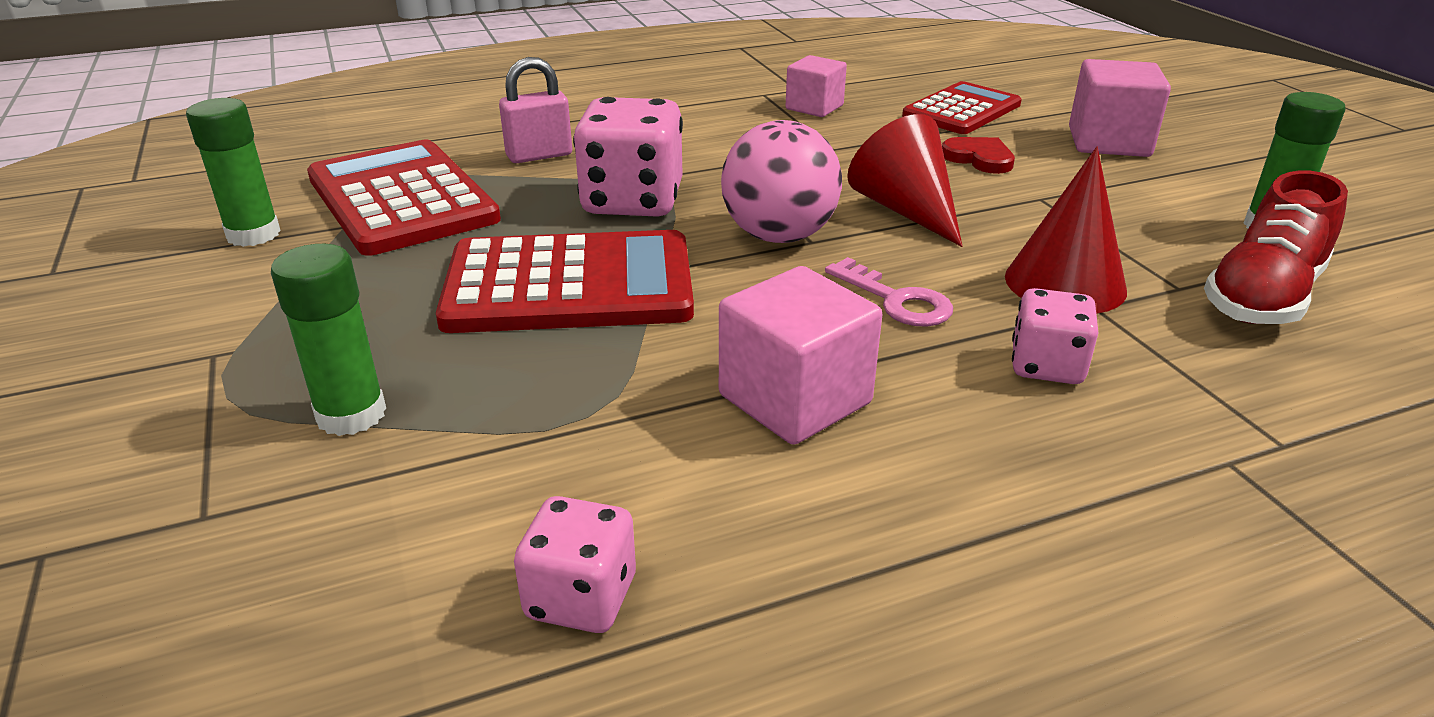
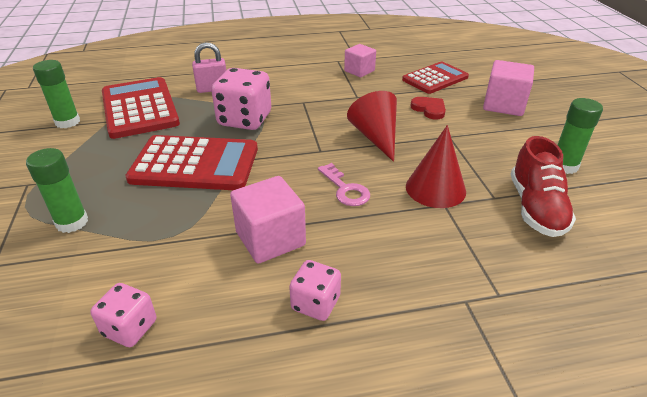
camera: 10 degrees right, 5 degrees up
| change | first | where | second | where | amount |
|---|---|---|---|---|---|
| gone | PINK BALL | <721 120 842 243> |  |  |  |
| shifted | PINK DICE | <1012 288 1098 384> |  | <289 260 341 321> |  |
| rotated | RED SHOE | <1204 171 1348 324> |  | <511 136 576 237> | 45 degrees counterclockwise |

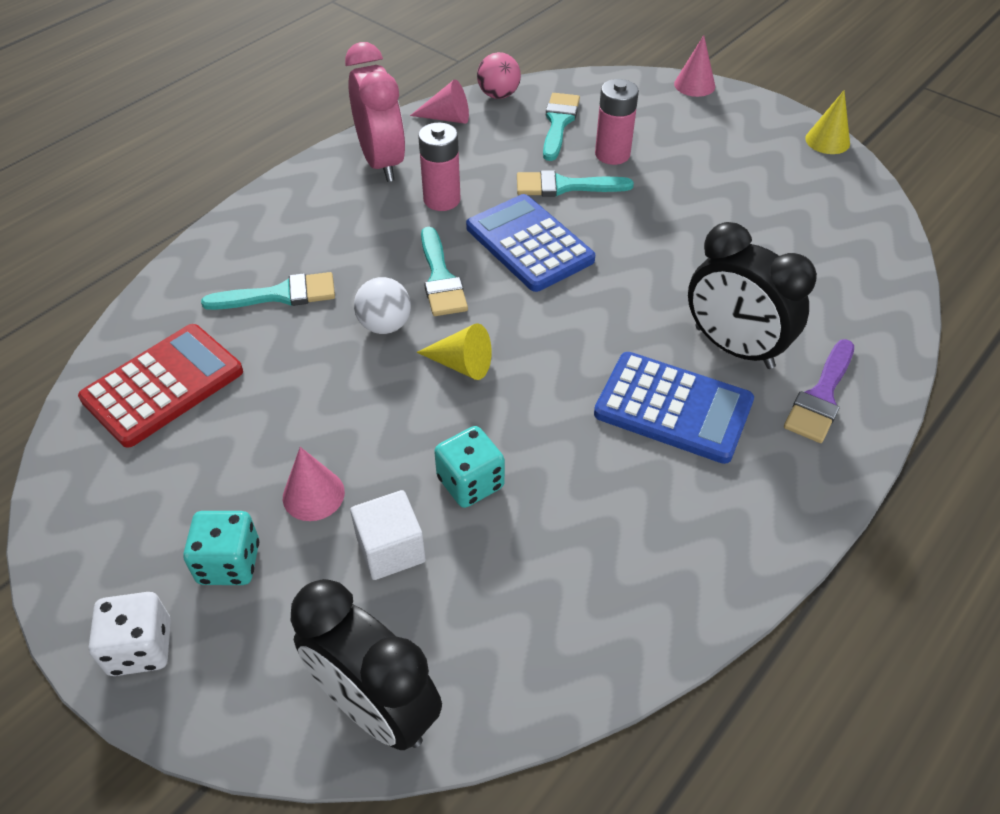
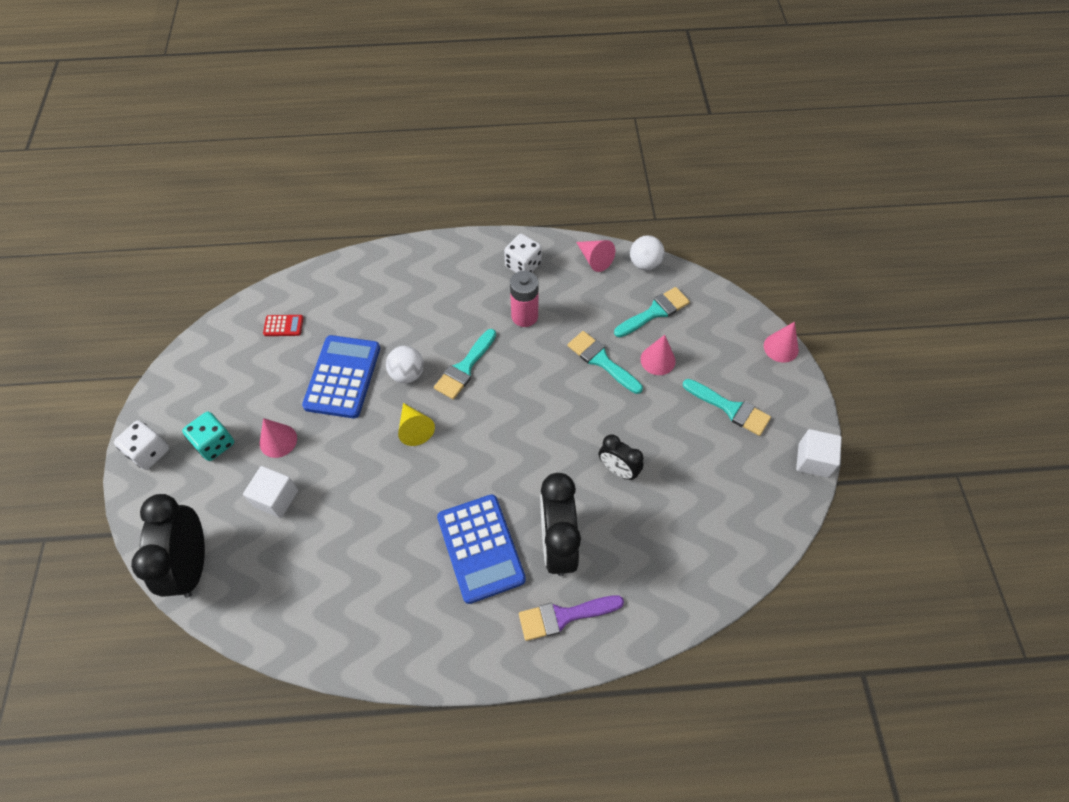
camera: 45 degrees right, 10 degrees up
| change | first | where | second | where | amount |
|---|---|---|---|---|---|
| scaled | RED CALCULATOR | <78 324 243 447> |  | <263 315 303 336> | x0.44 |
| shifted | TURQUOISE BRUSH | <201 272 335 310> |  | <683 379 771 436> |  |
| swapped | PINK CLOCK | <345 42 405 182> | WHITE DICE | <504 234 542 273> |  |
| gone | TURQUOISE DICE | <434 426 505 508> |  |  |  |
| shifted | BLUE CALCULATOR | <466 194 595 292> |  | <302 335 380 418> |  |
| repainted | PINK BALL | <477 52 521 99> | WHITE BALL | <630 235 665 270> |  |
| swapped | PINK BATTERY | <595 79 639 165> | PINK CONE | <640 335 676 375> |  |
| swapped | YELLOW CONE | <805 91 850 154> | WHITE CUBE | <796 429 842 478> |  |
| new |  |  | BLACK CLOCK | <599 434 644 480> |  |

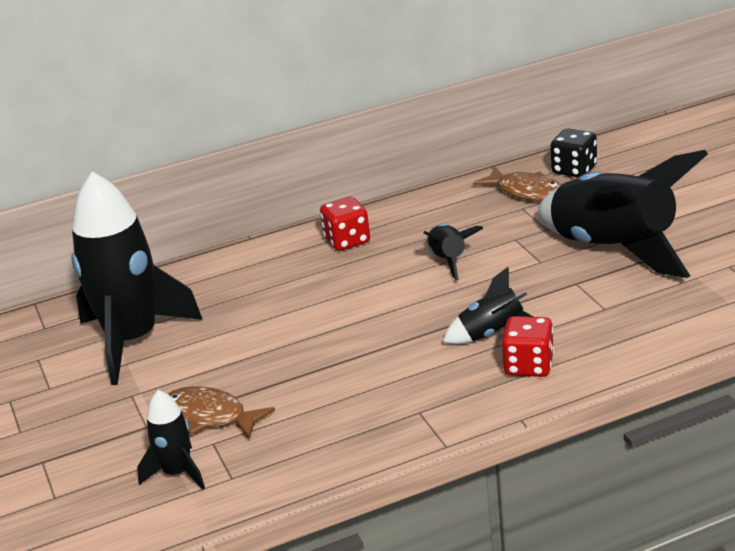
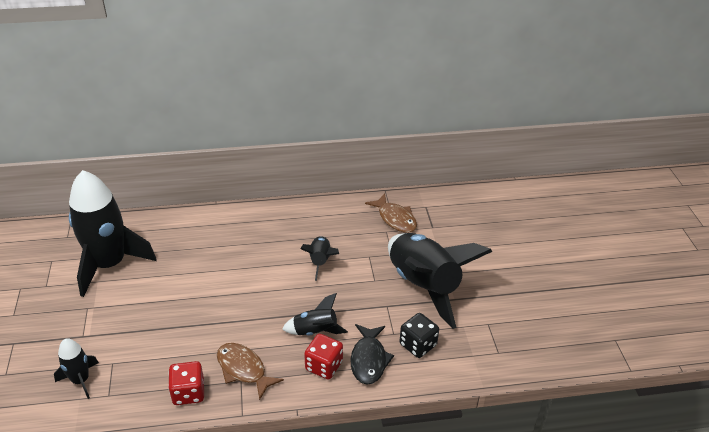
camera: 10 degrees right, 10 degrees up
| change | first | where | second | where | amount |
|---|---|---|---|---|---|
| shifted | BROWN FISH | <168 386 275 439> |  | <217 343 284 400> |  |
| shifted | RED DICE | <320 197 370 251> |  | <168 361 204 405> |  |
| shifted | BLACK DICE | <551 128 597 178> |  | <399 313 439 358> |  |
| new |  |  | BLACK FISH | <351 324 394 385> |  |

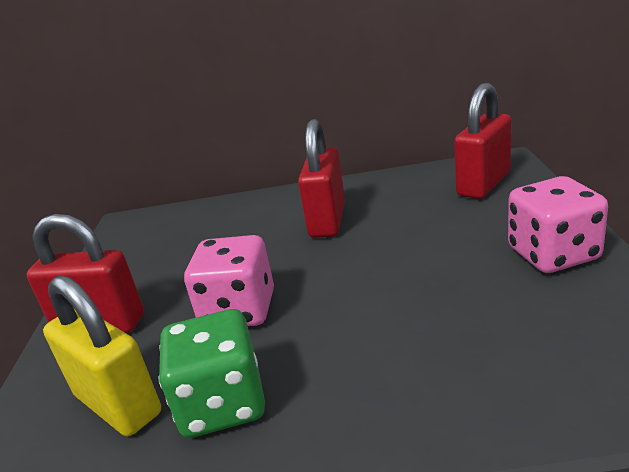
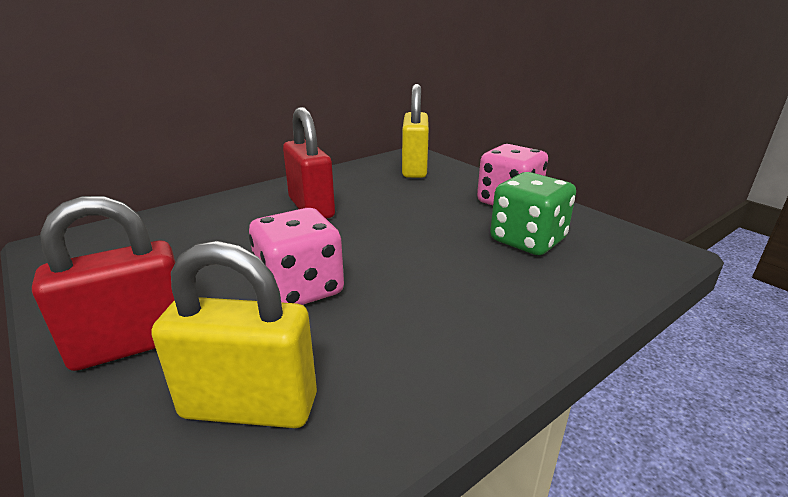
camera: 40 degrees left, 0 degrees up
| change | first | where | second | where | amount |
|---|---|---|---|---|---|
| shifted | GREEN DICE | <158 309 265 438> |  | <490 172 576 255> |  |
| repainted | RED PADLOCK | <454 83 511 199> | YELLOW PADLOCK | <402 84 429 178> |  |

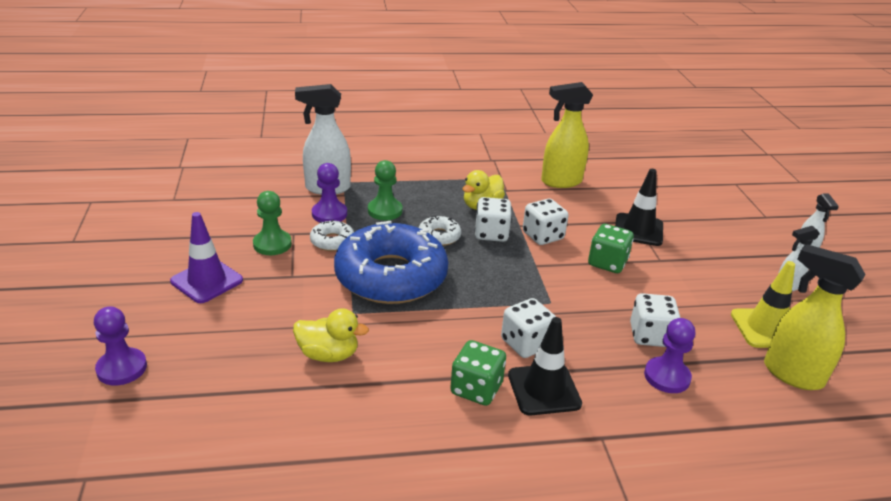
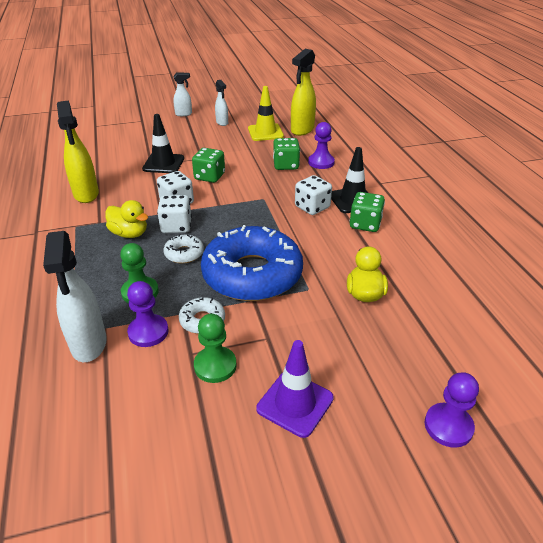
camera: 95 degrees left, 5 degrees up
| change | first | where | second | where | amount |
|---|---|---|---|---|---|
| repainted | WHITE DICE | <630 293 680 347> | GREEN DICE | <273 138 300 170> |  |

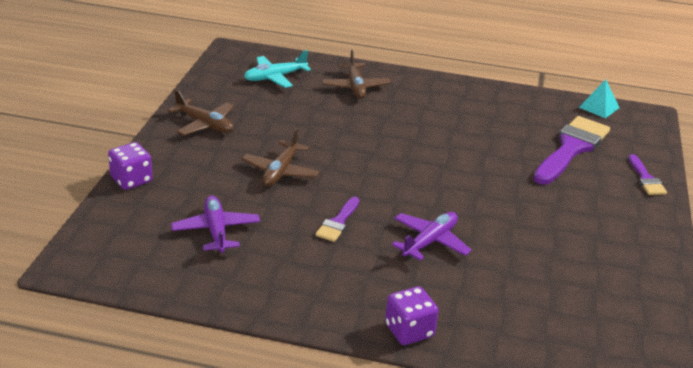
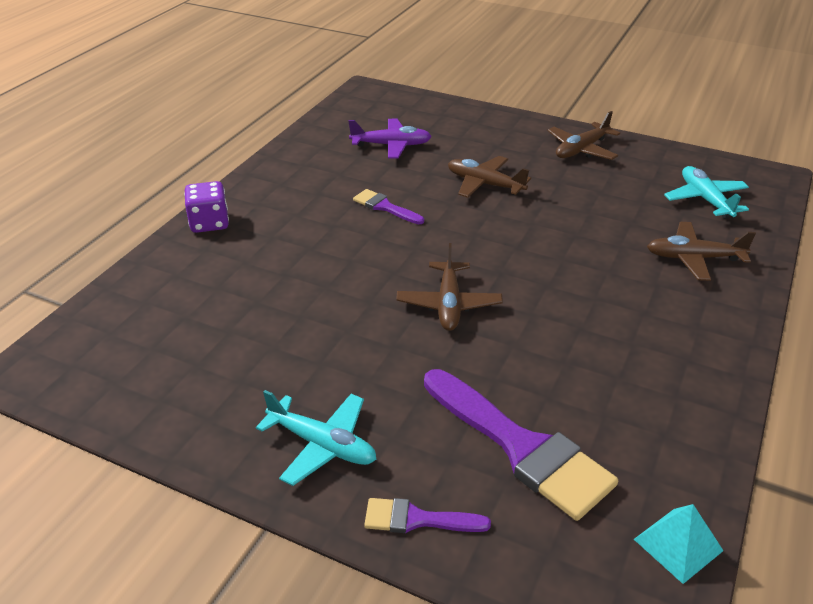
camera: 105 degrees right, 5 degrees up
| change | first | where | second | where | amount |
|---|---|---|---|---|---|
| gone | PURPLE DICE | <108 142 153 190> |  |  |  |
| gone | PURPLE PLANE | <392 212 472 261> |  |  |  |
| new |  |  | TURQUOISE PLANE | <256 390 376 486> |  |
| new |  |  | BROWN PLANE | <396 243 503 331> |  |

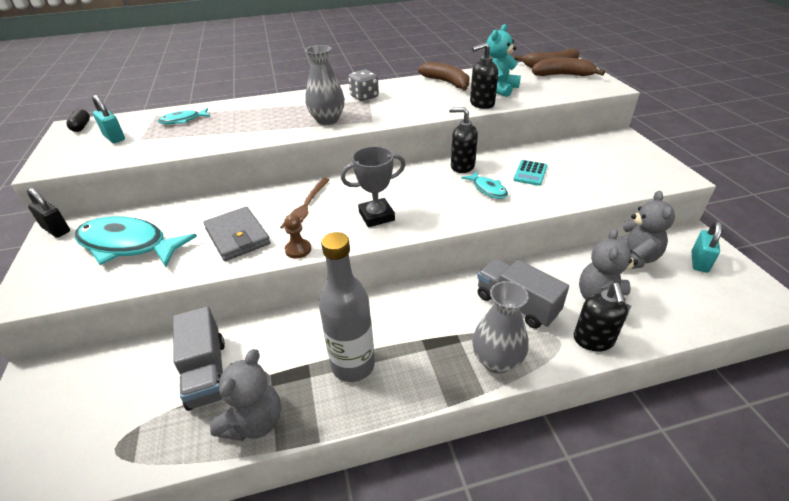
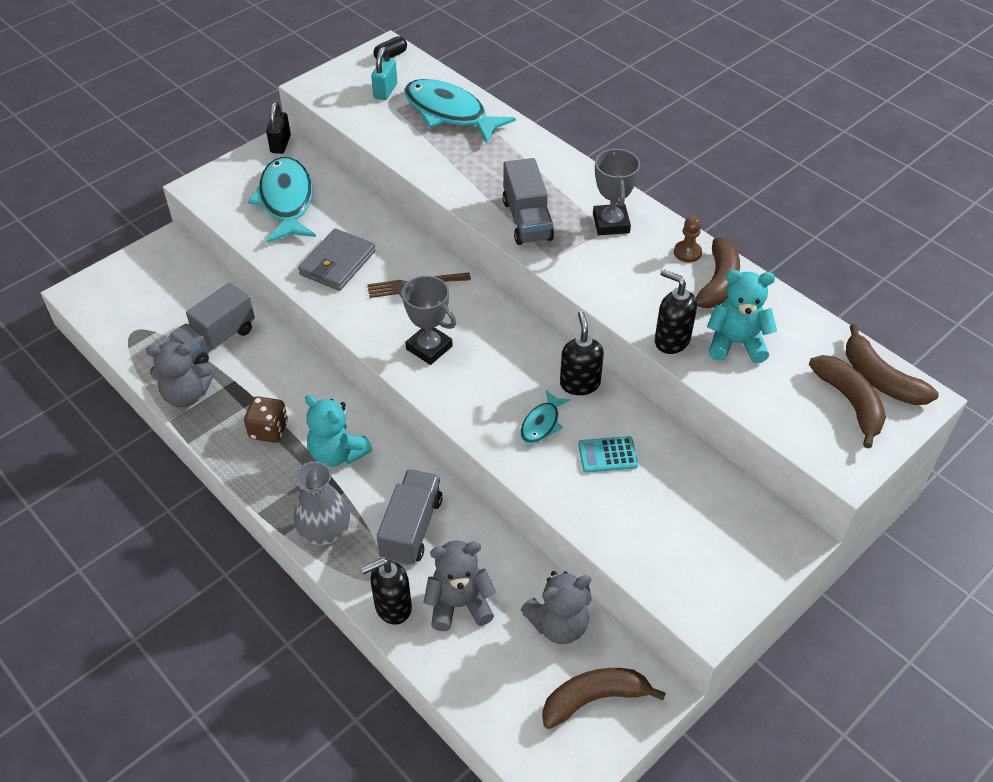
camera: 60 degrees right, 10 degrees up
| change | first | where | second | where | amount |
|---|---|---|---|---|---|
| scaled | TURQUOISE FISH | <158 108 210 124> |  | <404 79 516 144> | x2.03 |
| shifted | BROWN PAWN | <284 214 311 258> |  | <674 217 702 263> |  |
| swapped | GREY VASE | <305 45 345 125> | GREY TRUCK | <502 158 554 245> |  |
| swapped | GREY BOTTLE | <319 232 375 382> | BROWN DICE | <244 396 288 443> |  |
| swapped | GREY DICE | <348 70 379 101> | GREY TROPHY | <593 148 640 235> |  |
| swapped | TURQUOISE PADLOCK | <691 221 722 273> | BROWN BANANA | <542 668 666 729> |  |
| new |  |  | TURQUOISE TEDDY BEAR | <305 395 372 467> |  |

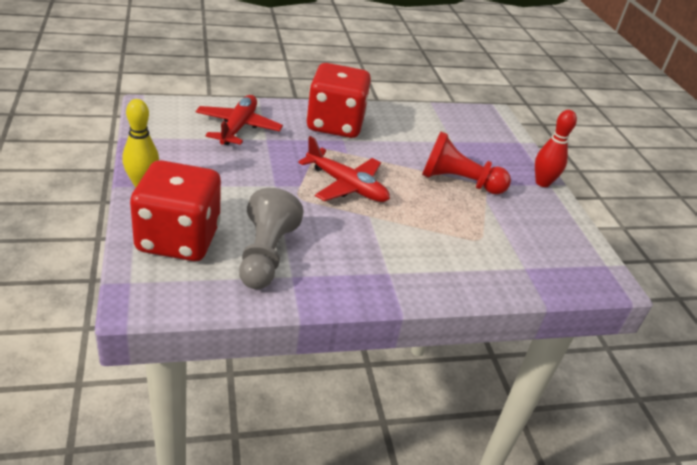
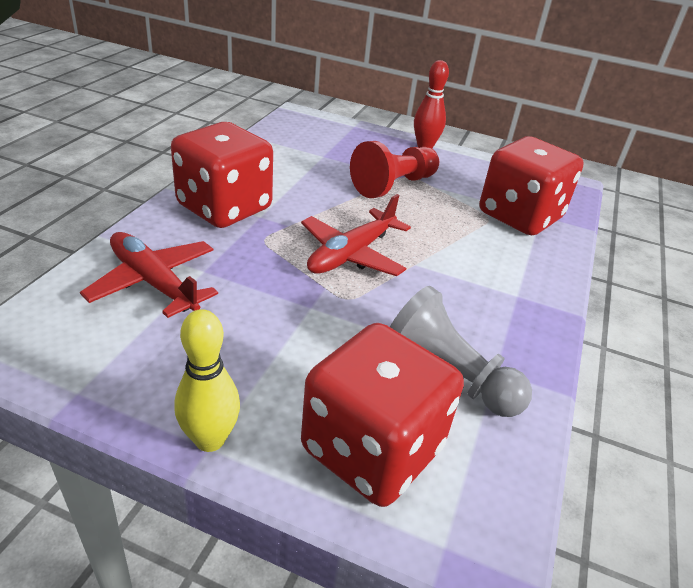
camera: 55 degrees left, 0 degrees up
| change | first | where | second | where | amount |
|---|---|---|---|---|---|
| rotated | RED PLANE | <298 136 390 202> |  | <301 194 411 276> | 150 degrees clockwise |
| new |  |  | RED DICE | <480 136 584 235> |  |

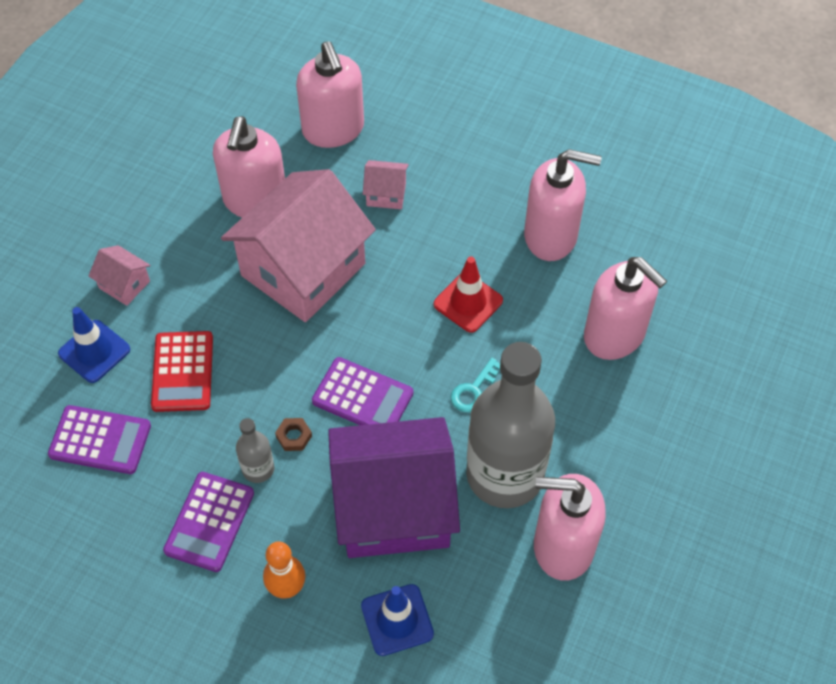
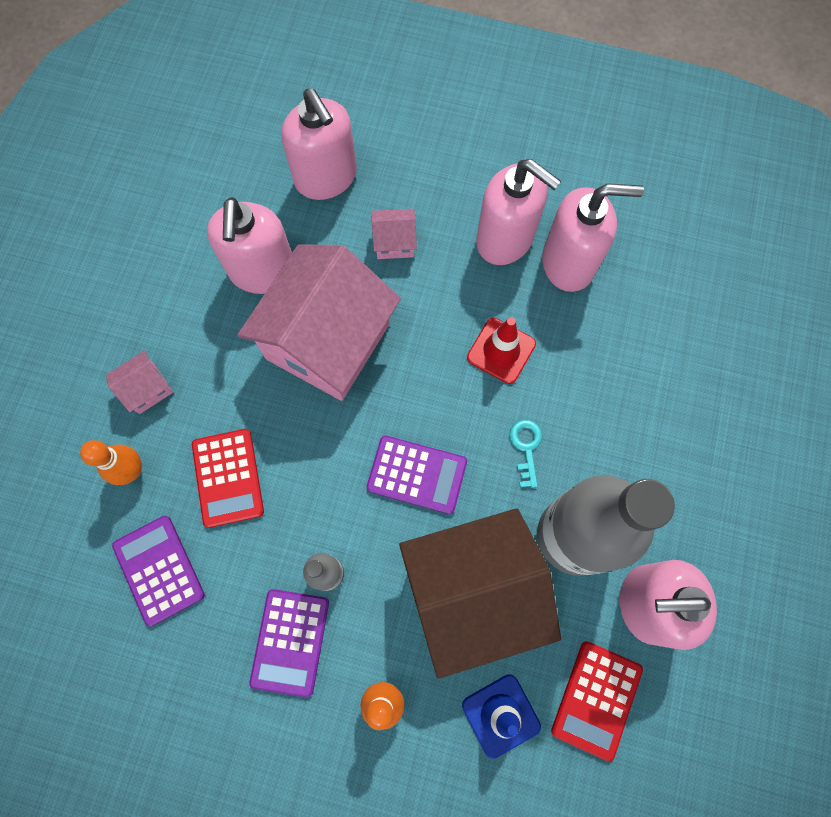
camera: 10 degrees left, 15 degrees up
| change | first | where | second | where | amount |
|---|---|---|---|---|---|
| rotated | PURPLE CALCULATOR | <48 405 151 474> |  | <112 516 205 626> | 120 degrees counterclockwise |
| swapped | BLUE TRAFFIC CONE | <58 307 130 383> | ORANGE BOWLING PIN | <80 440 142 485> |  |
| rotated | PINK HOUSE | <89 245 150 306> |  | <106 350 173 414> | 60 degrees counterclockwise |
| gone | BROWN NUT | <275 418 312 451> |  |  |  |
| repainted | PURPLE HOUSE | <328 417 460 558> | BROWN HOUSE | <399 508 561 679> |  |
| rotated | TURQUOISE KEY | <451 358 500 412> |  | <509 419 542 488> | 150 degrees clockwise |
| shifted | PINK SOAP DISPENSER | <584 257 667 360> |  | <476 159 561 265> |  |
| new |  |  | RED CALCULATOR | <551 641 643 762> |  |

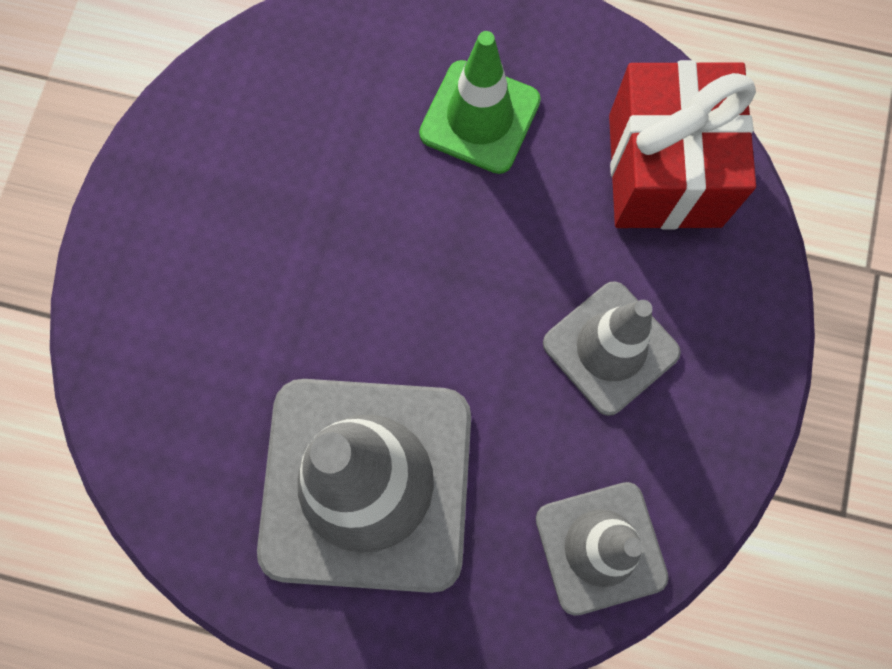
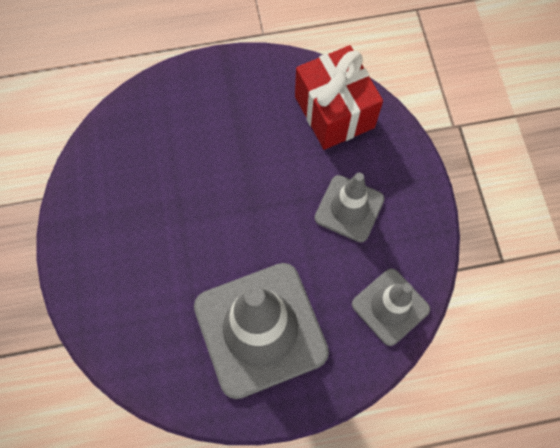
camera: 25 degrees left, 5 degrees down
| change | first | where | second | where | amount |
|---|---|---|---|---|---|
| gone | GREEN TRAFFIC CONE | <419 31 541 174> |  |  |  |

